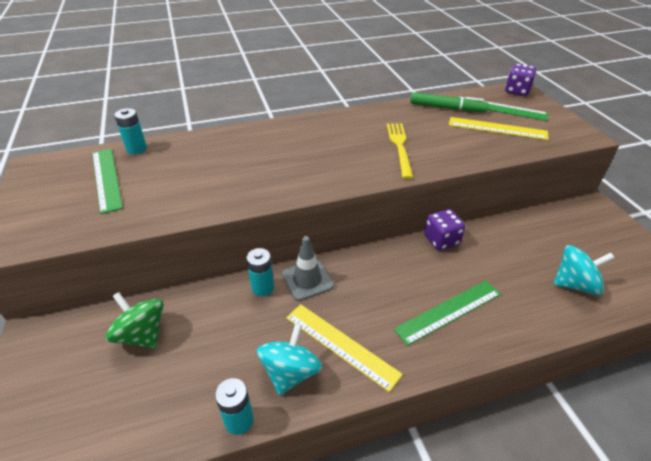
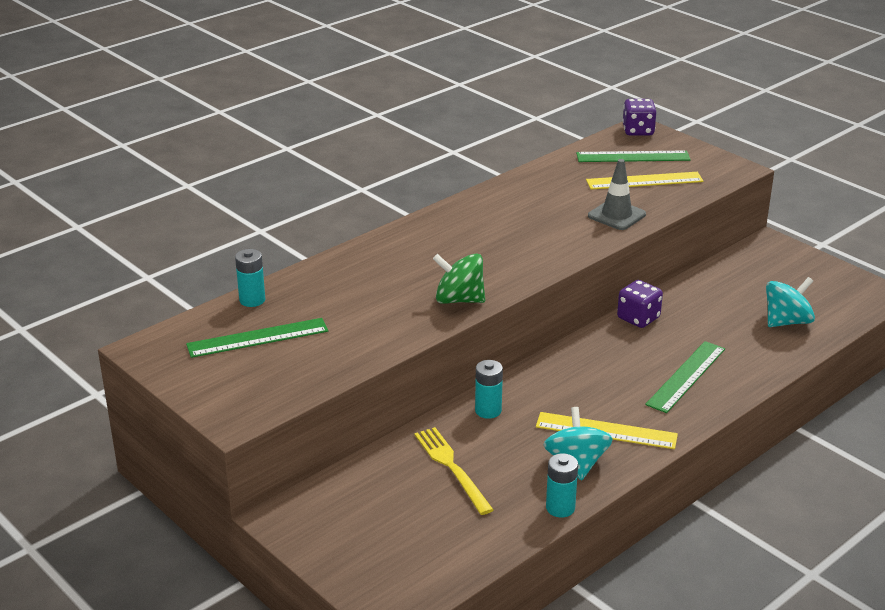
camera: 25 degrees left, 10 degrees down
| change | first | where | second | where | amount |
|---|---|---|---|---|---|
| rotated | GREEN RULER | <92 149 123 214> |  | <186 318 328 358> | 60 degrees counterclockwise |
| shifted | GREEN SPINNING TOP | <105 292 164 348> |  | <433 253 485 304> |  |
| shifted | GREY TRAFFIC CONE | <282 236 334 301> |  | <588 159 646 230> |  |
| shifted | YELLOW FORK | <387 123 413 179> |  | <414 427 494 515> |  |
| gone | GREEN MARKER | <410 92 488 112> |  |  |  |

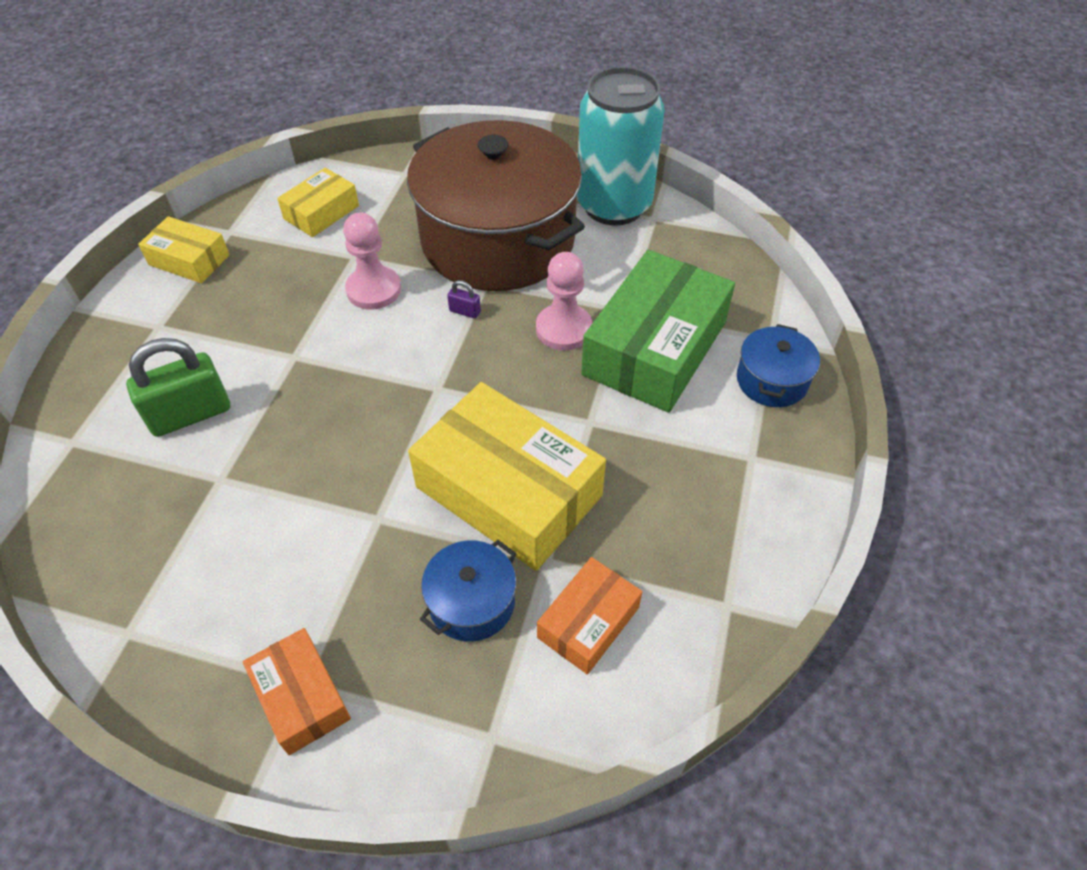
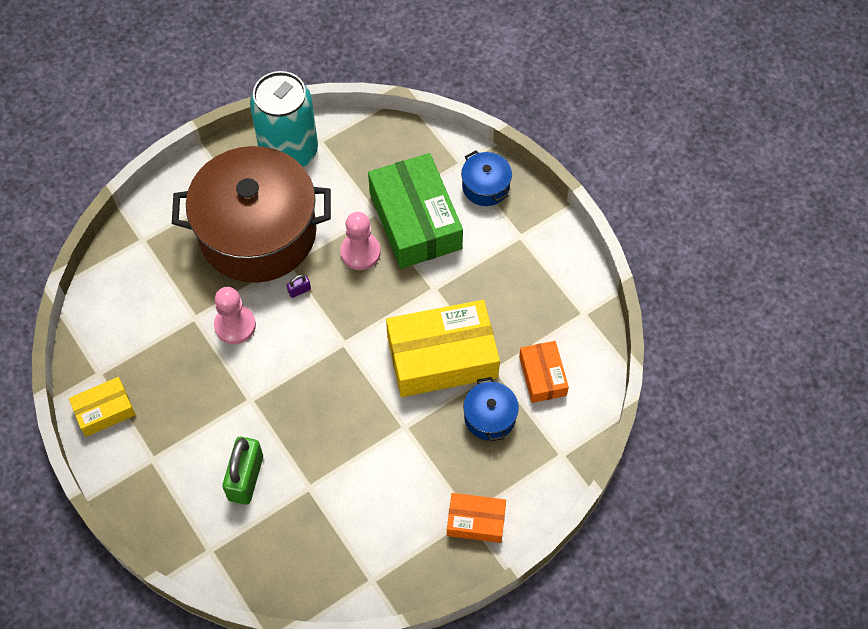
camera: 50 degrees left, 10 degrees up
| change | first | where | second | where | amount |
|---|---|---|---|---|---|
| gone | YELLOW BOX | <277 168 359 237> |  |  |  |

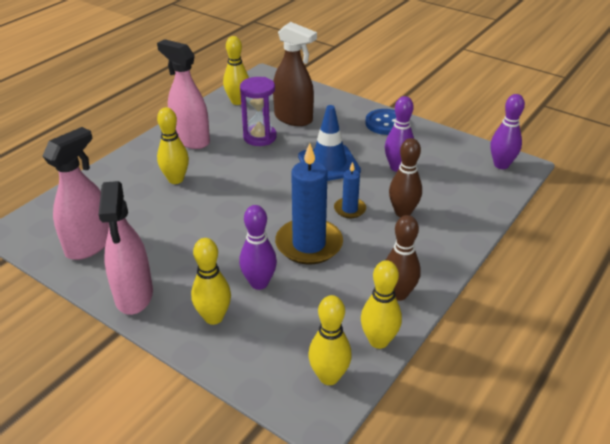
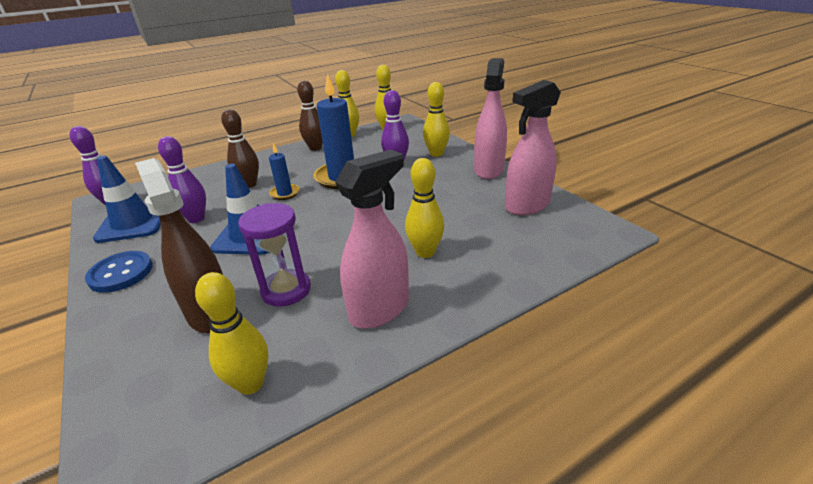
camera: 155 degrees left, 5 degrees down
| change | first | where | second | where | amount |
|---|---|---|---|---|---|
| rotated | PINK SPRAY BOTTLE | <157 39 210 149> |  | <335 150 409 329> | 105 degrees counterclockwise |
| new |  |  | BLUE TRAFFIC CONE | <93 156 161 243> |  |

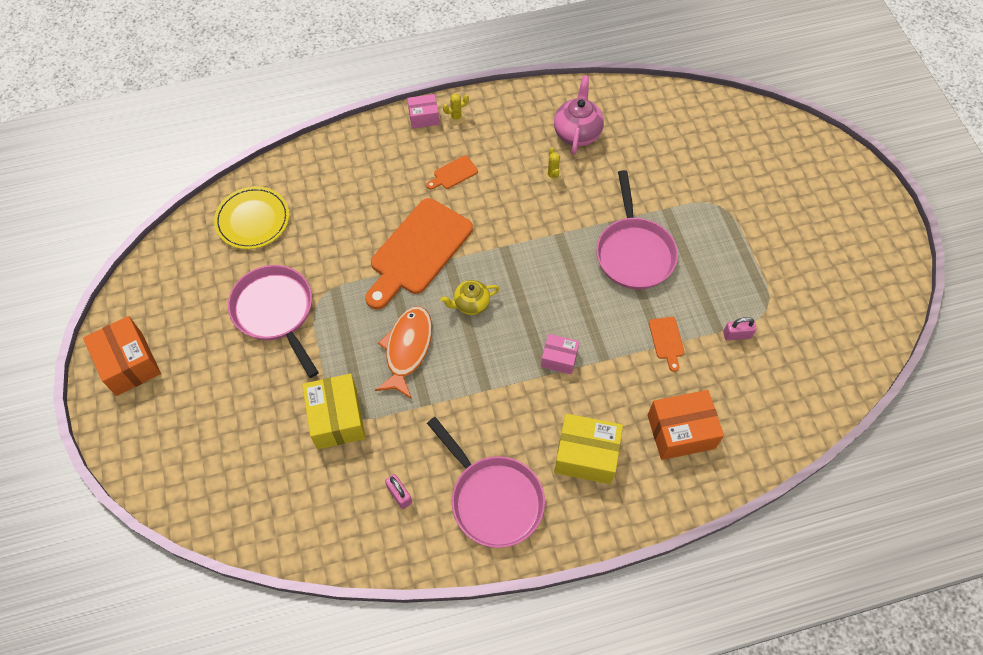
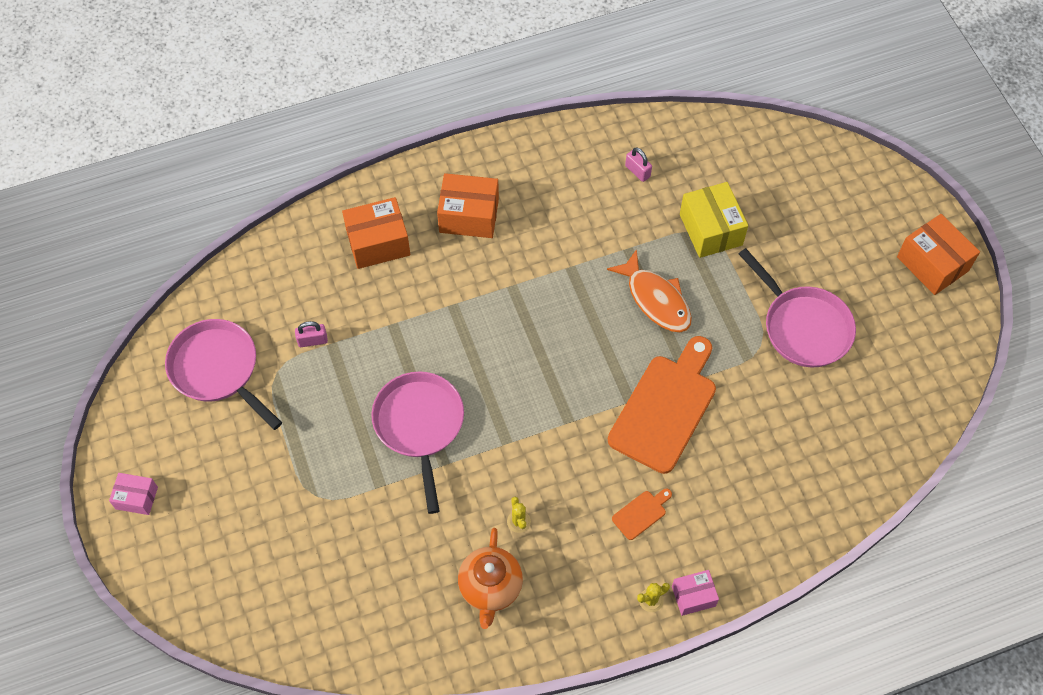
camera: 175 degrees right, 0 degrees up
| change | first | where | second | where | amount |
|---|---|---|---|---|---|
| gone | YELLOW PLATE | <214 186 289 249> |  |  |  |
| rotated | ORANGE FISH | <375 306 432 399> |  | <607 249 692 332> | 45 degrees counterclockwise |
| shifted | PINK PAN | <427 417 545 548> |  | <165 319 282 430> |  |
| gone | YELLOW TEAPOT | <441 280 500 315> |  |  |  |
| shifted | PINK BOX | <541 334 580 375> |  | <109 473 158 515> |  |
| repainted | PINK TEAPOT | <554 75 604 155> | ORANGE TEAPOT | <458 528 523 629> |  |
| repainted | YELLOW BOX | <554 413 623 484> | ORANGE BOX | <437 173 499 238> |  |
| gone | ORANGE CUTTING BOARD | <649 317 684 372> |  |  |  |

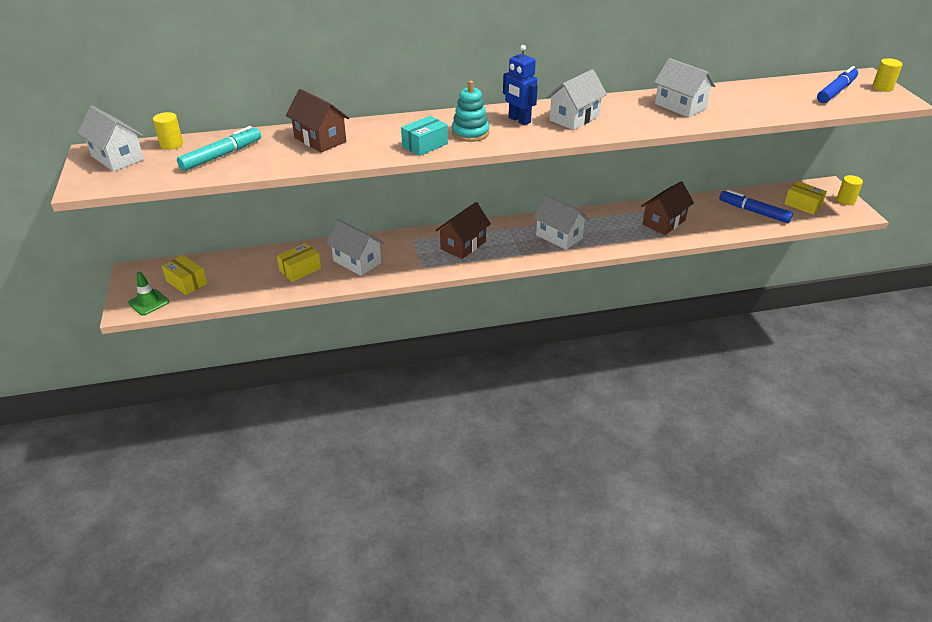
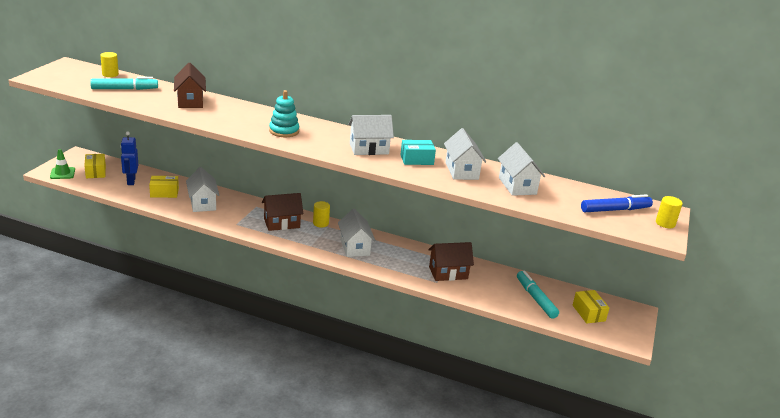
camera: 30 degrees right, 10 degrees down
| change | first | where | second | where | amount |
|---|---|---|---|---|---|
| shifted | WHITE HOUSE | <77 106 144 172> |  | <498 142 545 196> |  |
| shifted | TURQUOISE BOX | <401 116 448 156> |  | <400 140 436 165> |  |
| shifted | BLUE ROBOT | <503 45 538 125> |  | <120 131 138 185> |  |
| repainted | BLUE MARKER | <719 190 793 223> | TURQUOISE MARKER | <517 271 559 319> |  |
| shifted | YELLOW CYLINDER | <837 175 863 205> |  | <313 201 330 227> |  |

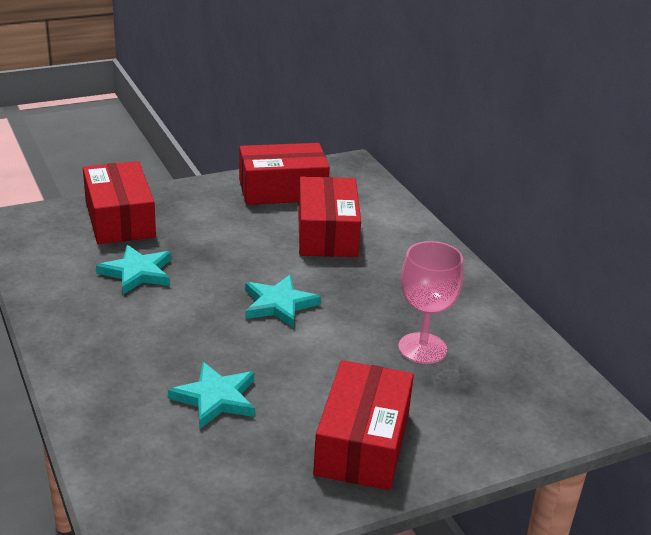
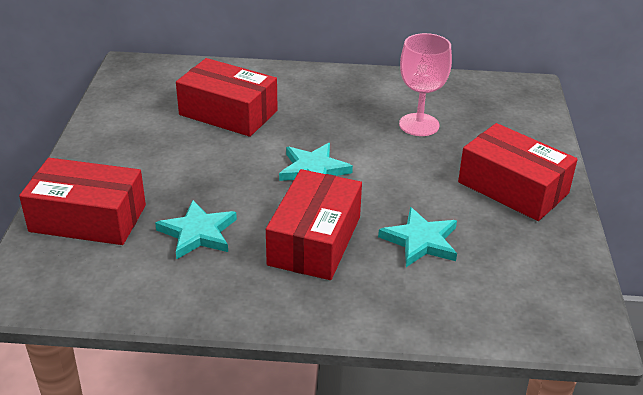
camera: 60 degrees left, 5 degrees up
| change | first | where | second | where | amount |
|---|---|---|---|---|---|
| shifted | RED BOX | <239 143 330 205> |  | <266 169 362 280> |  |

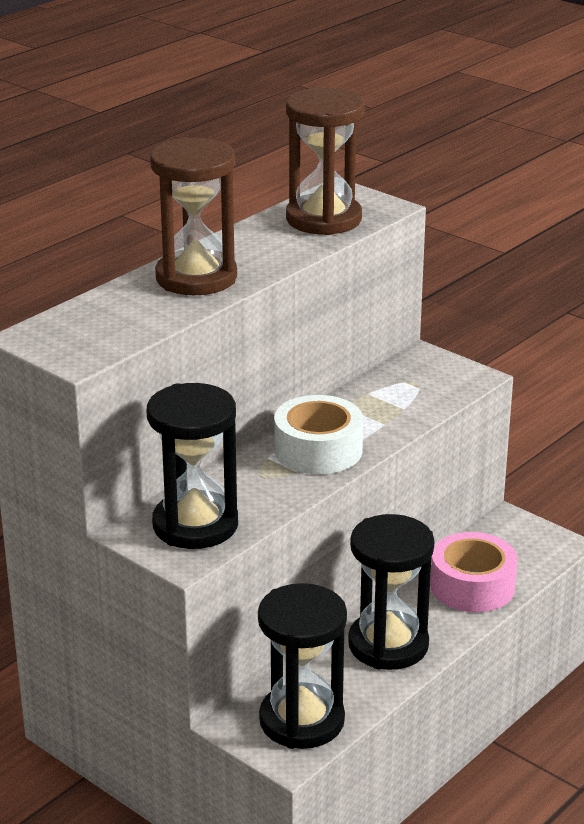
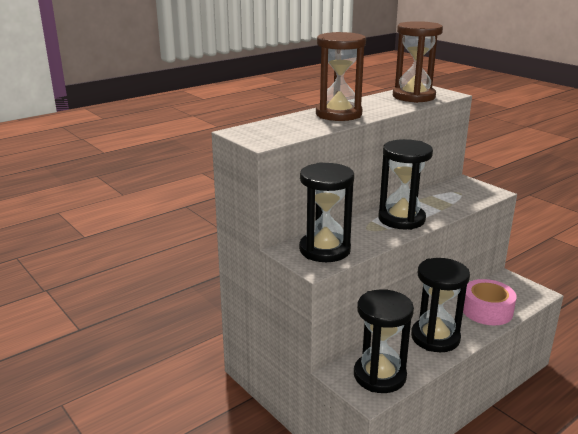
camera: 10 degrees right, 5 degrees down
| change | first | where | second | where | amount |
|---|---|---|---|---|---|
| swapped | WHITE TAPE | <274 395 363 474> | BLACK HOURGLASS | <378 139 433 230> |  |

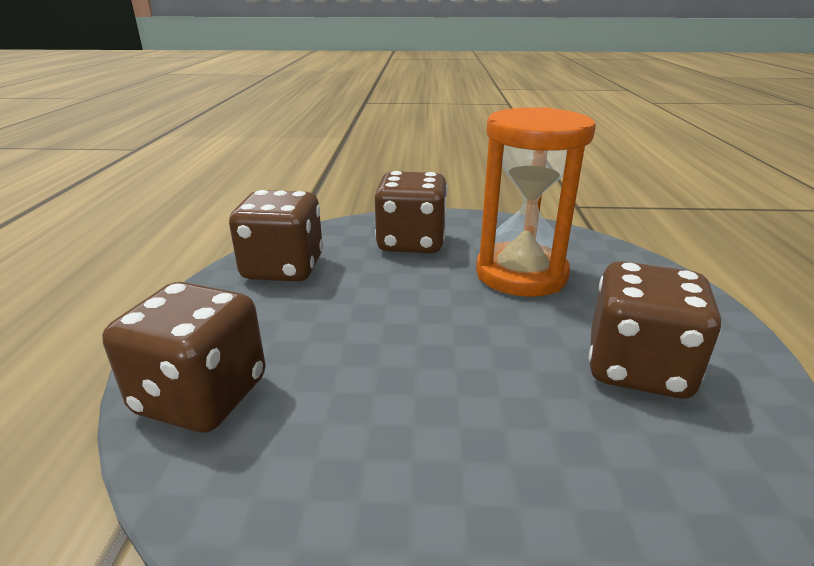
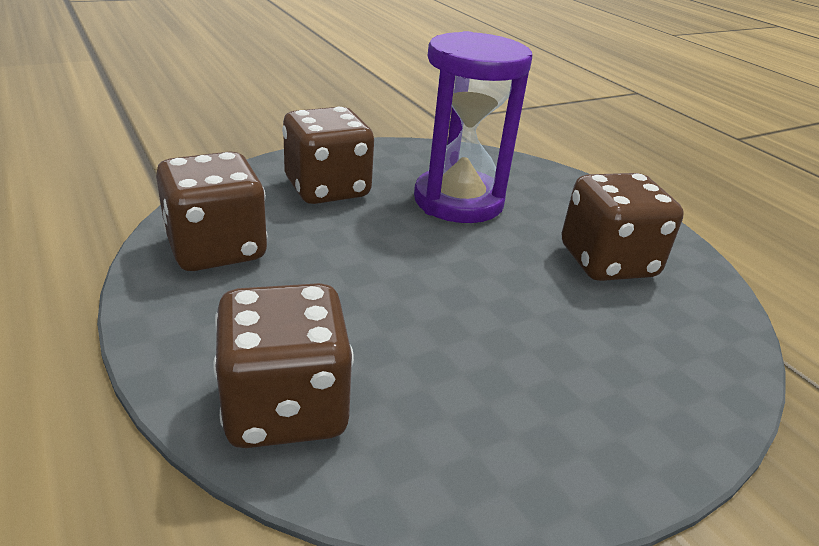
camera: 35 degrees left, 5 degrees up
| change | first | where | second | where | amount |
|---|---|---|---|---|---|
| repainted | ORANGE HOURGLASS | <476 107 596 297> | PURPLE HOURGLASS | <414 31 532 223> |  |

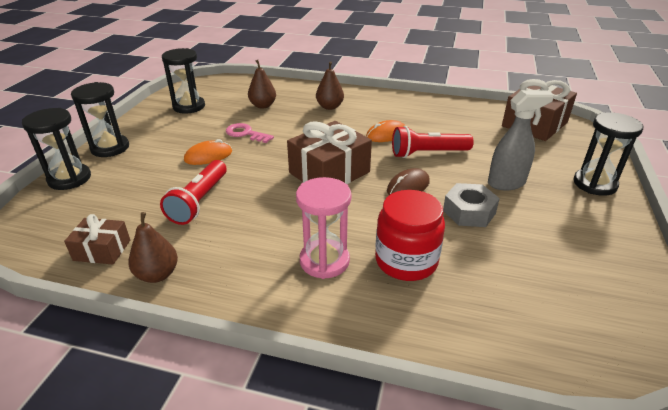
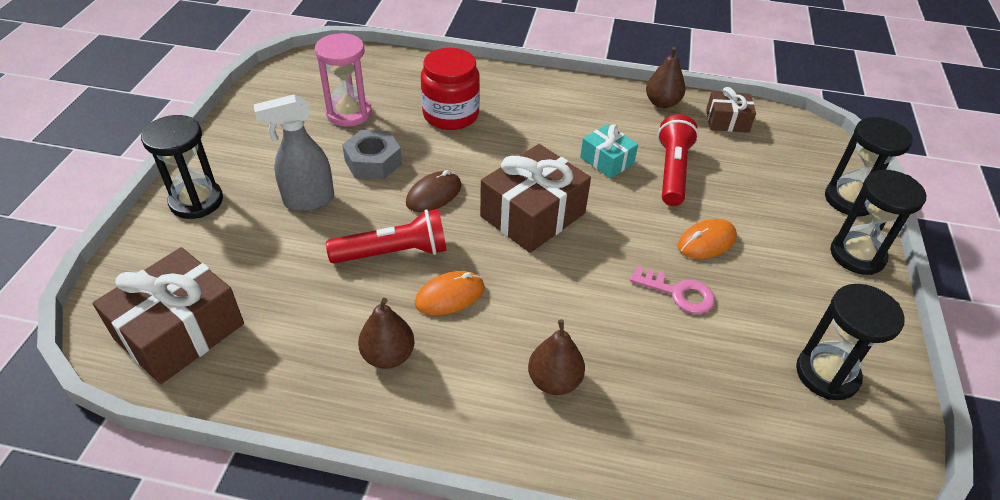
camera: 175 degrees right, 10 degrees up
| change | first | where | second | where | amount |
|---|---|---|---|---|---|
| shifted | BROWN PEAR | <248 60 276 109> |  | <358 298 415 369> |  |
| shifted | PINK HOURGLASS | <296 177 351 279> |  | <315 33 372 127> |  |
| new |  |  | TURQUOISE GIFT | <580 124 638 178> |  |

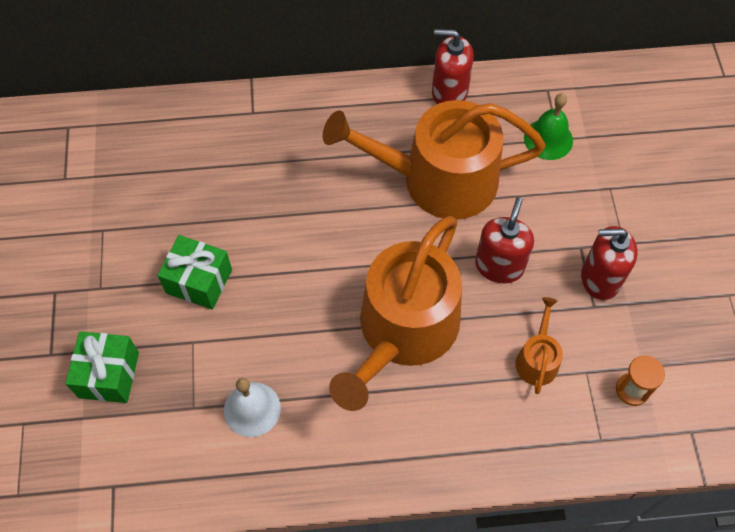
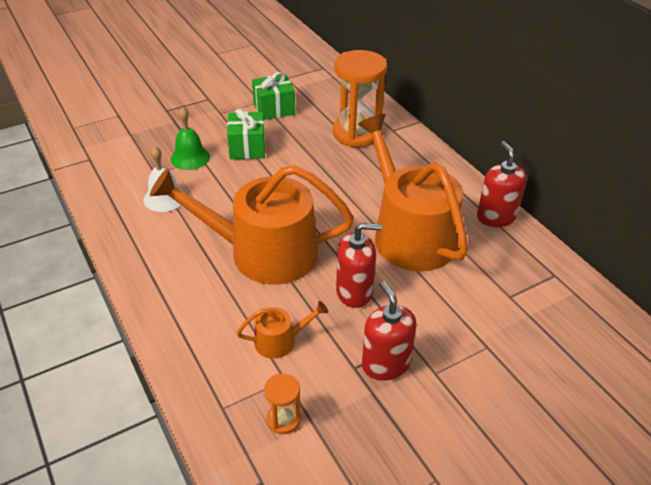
camera: 65 degrees right, 20 degrees down
| change | first | where | second | where | amount |
|---|---|---|---|---|---|
| shifted | GREEN GIFT | <65 331 139 403> |  | <252 72 295 120> |  |
| shifted | GREEN BELL | <524 93 573 160> |  | <170 107 210 170> |  |
| new |  |  | ORANGE HOURGLASS | <333 50 387 147> |  |

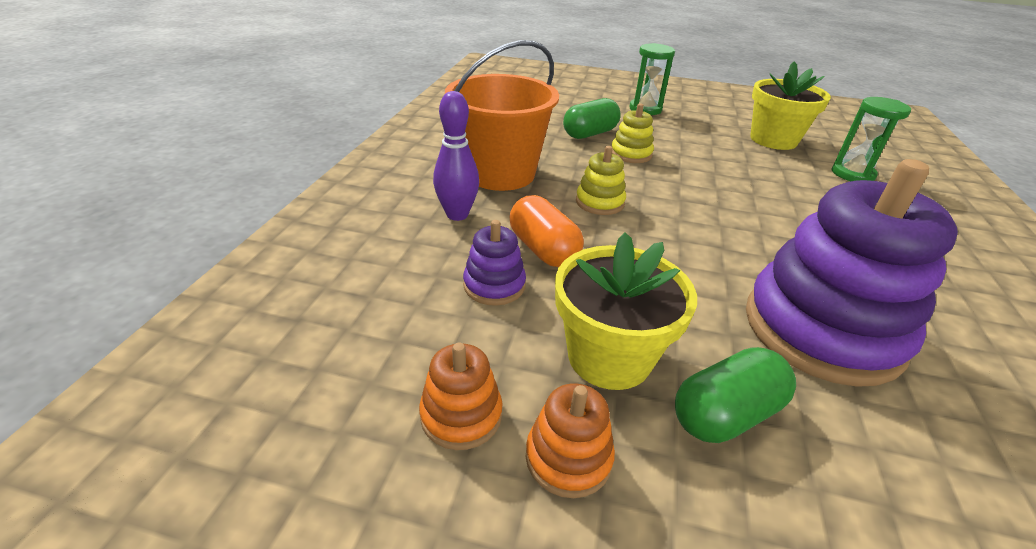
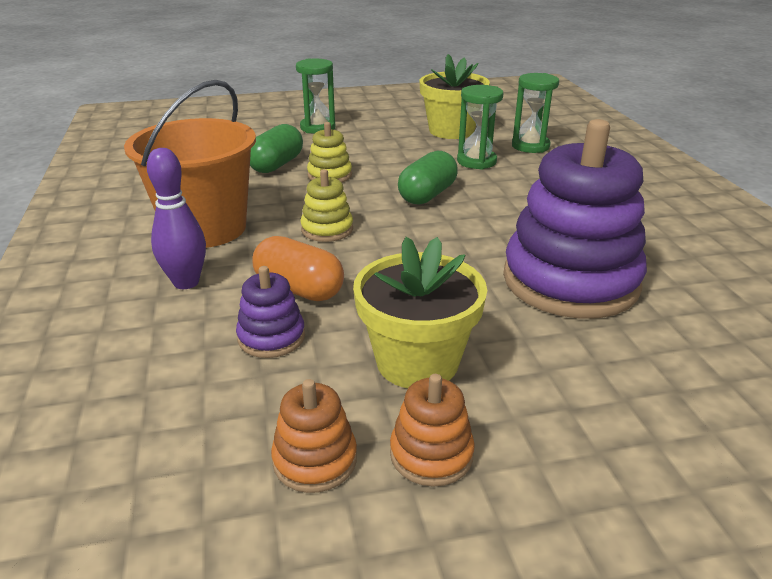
camera: 25 degrees left, 5 degrees down
| change | first | where | second | where | amount |
|---|---|---|---|---|---|
| shifted | GREEN CAPSULE | <675 347 796 443> |  | <398 151 458 205> |  |
| new |  |  | GREEN HOURGLASS | <457 85 503 170> |  |

